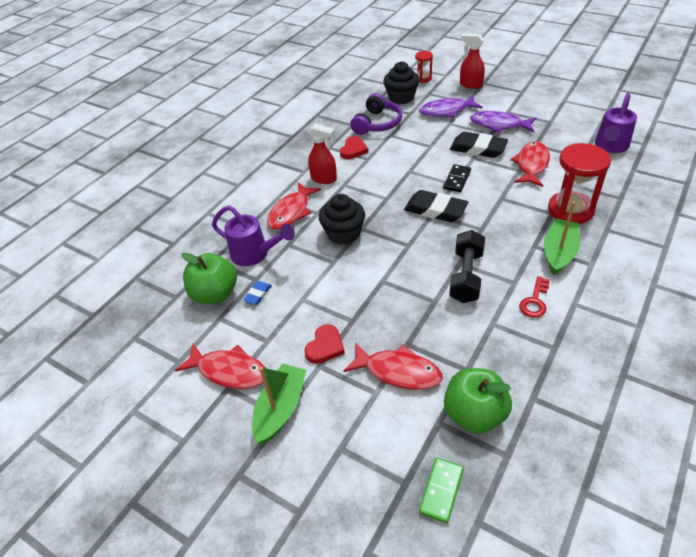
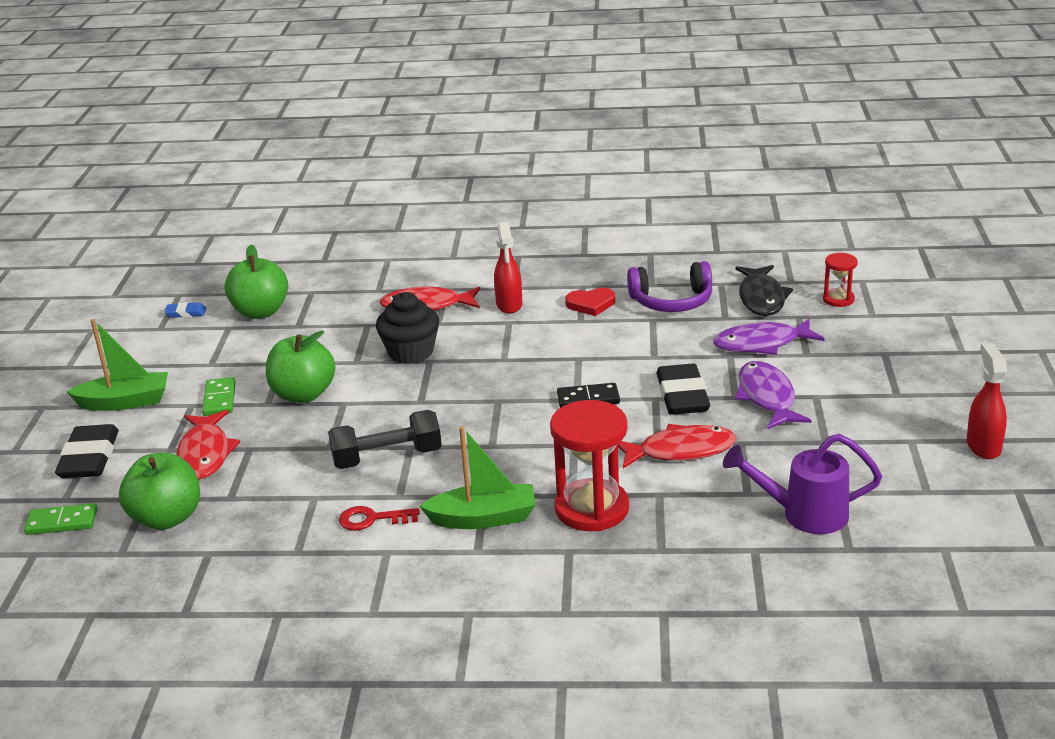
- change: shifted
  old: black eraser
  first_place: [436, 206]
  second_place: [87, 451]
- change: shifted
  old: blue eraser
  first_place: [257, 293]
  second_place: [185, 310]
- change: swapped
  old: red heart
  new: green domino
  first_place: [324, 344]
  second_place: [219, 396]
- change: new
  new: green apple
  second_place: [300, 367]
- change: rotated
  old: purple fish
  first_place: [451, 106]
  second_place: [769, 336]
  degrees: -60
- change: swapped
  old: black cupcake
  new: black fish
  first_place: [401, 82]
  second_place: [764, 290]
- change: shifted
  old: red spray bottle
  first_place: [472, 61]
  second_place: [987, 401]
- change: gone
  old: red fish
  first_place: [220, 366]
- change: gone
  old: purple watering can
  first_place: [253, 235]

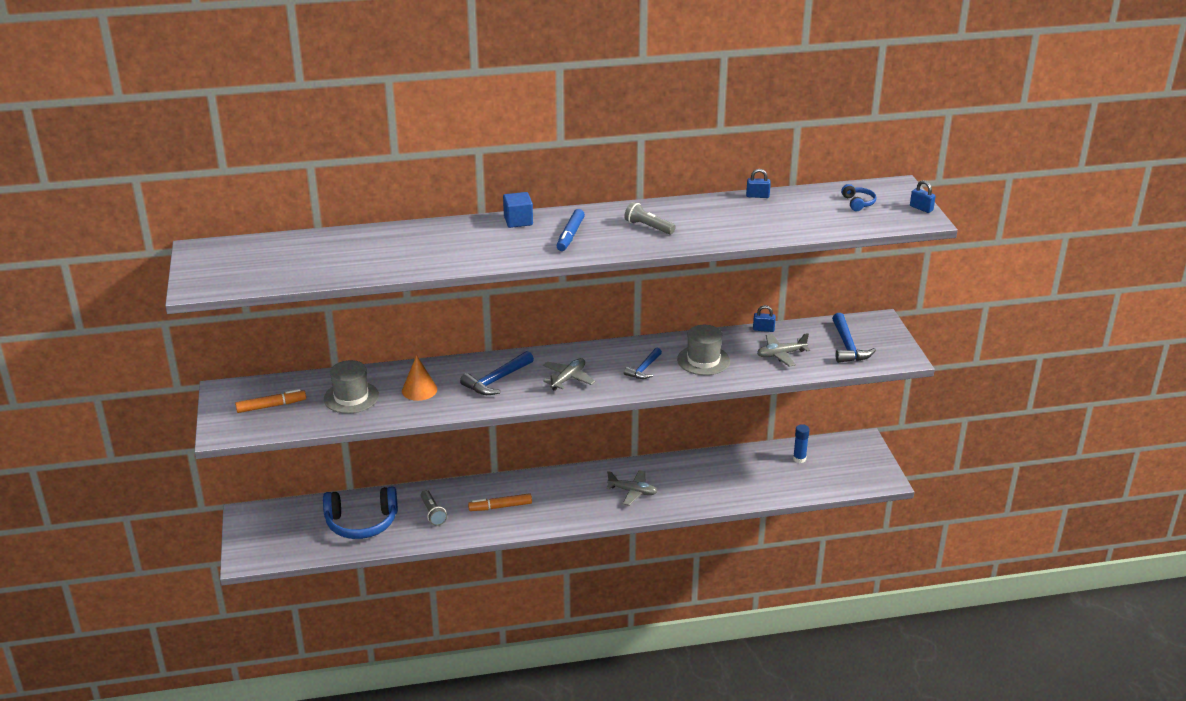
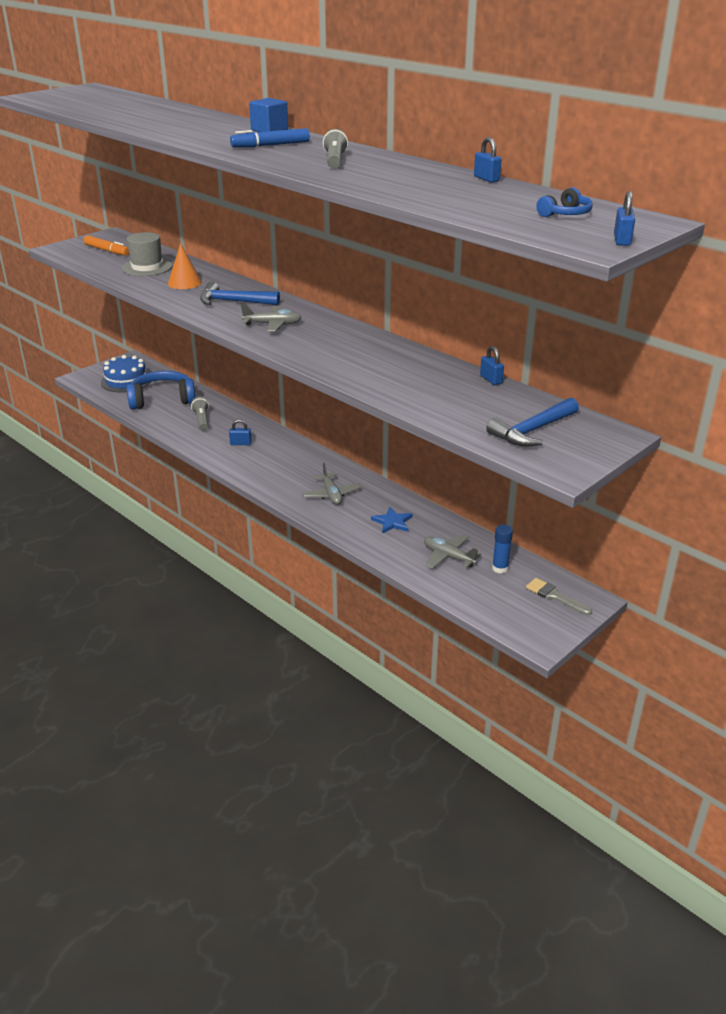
- change: new
  new: blue cake
  second_place: [125, 373]
- change: rotated
  old: blue headphones
  first_place: [360, 512]
  second_place: [161, 390]
  degrees: 120
- change: rotated
  old: grey flashlight
  first_place: [433, 508]
  second_place: [200, 413]
  degrees: 135
- change: swapped
  old: orange marker
  new: blue padlock
  first_place: [500, 502]
  second_place: [240, 432]
- change: new
  new: blue star
  second_place: [391, 520]
- change: shifted
  old: grey plane
  first_place: [783, 350]
  second_place: [452, 551]
- change: new
  new: grey brush
  second_place: [559, 596]
- change: gone
  old: blue hammer
  first_place: [643, 363]
- change: gone
  old: grey hat
  first_place: [703, 350]

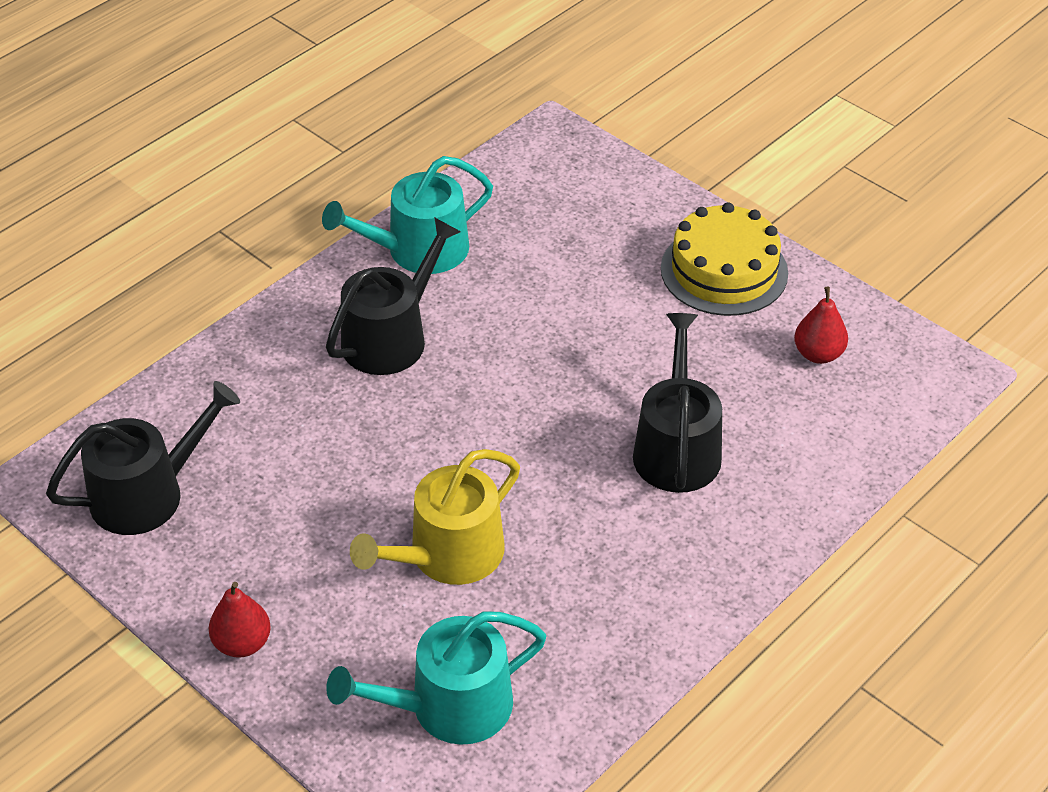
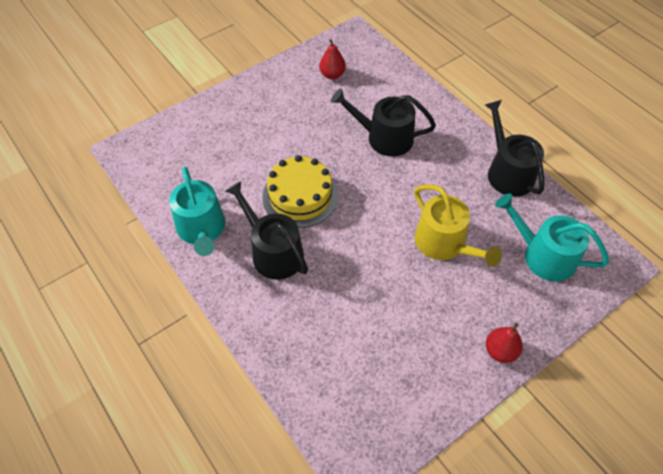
- change: shifted
  old: yellow cake
  first_place: [724, 259]
  second_place: [300, 191]
- change: shifted
  old: black watering can
  first_place: [143, 458]
  second_place: [514, 148]
- change: rotated
  old: turquoise watering can
  first_place: [436, 678]
  second_place: [552, 237]
  degrees: 135

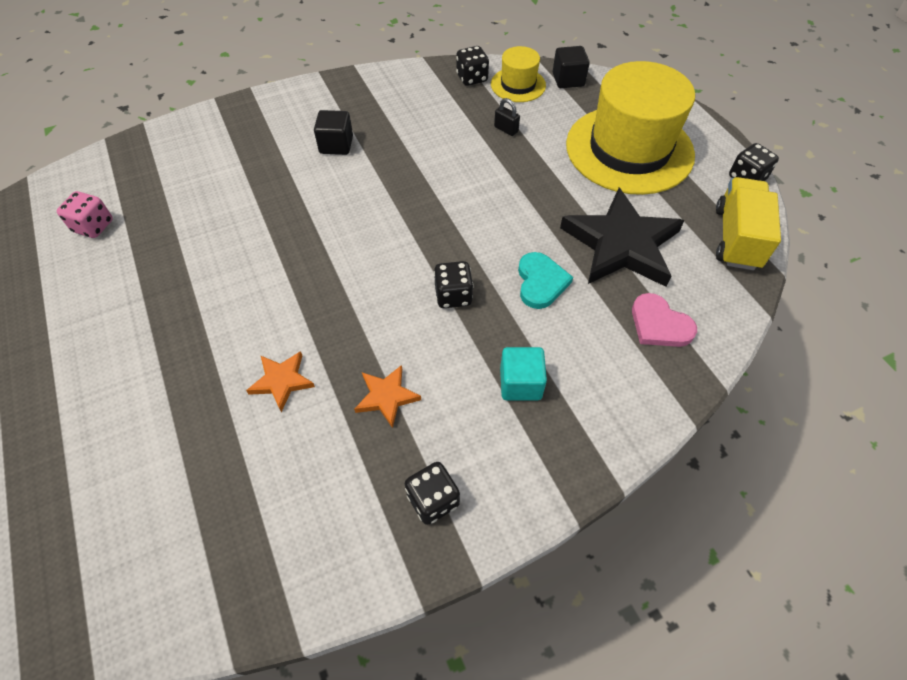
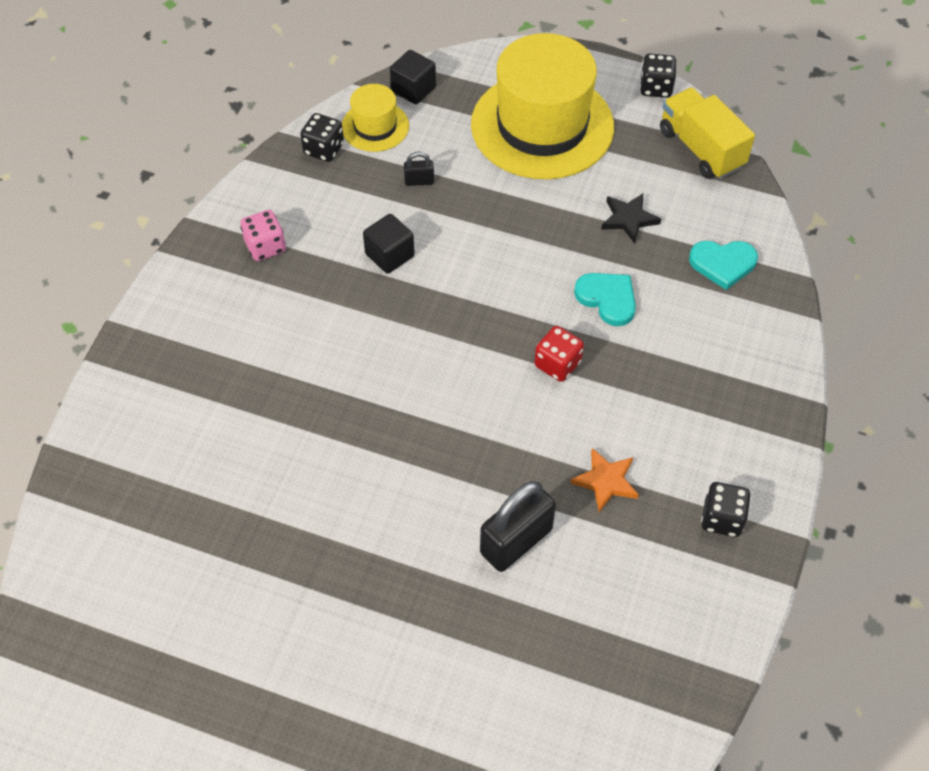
- change: shifted
  old: pink dice
  first_place: [85, 214]
  second_place: [263, 235]
- change: shifted
  old: black cube
  first_place: [333, 132]
  second_place: [389, 244]
- change: swapped
  old: orange star
  new: black padlock
  first_place: [280, 381]
  second_place: [518, 526]
- change: repainted
  old: black dice
  new: red dice
  first_place: [454, 284]
  second_place: [559, 354]
- change: scaled
  old: black star
  first_place: [622, 237]
  second_place: [631, 218]
  factor: 0.47
- change: repainted
  old: pink heart
  new: turquoise heart
  first_place: [664, 320]
  second_place: [723, 265]
- change: gone
  old: turquoise cube
  first_place: [523, 373]

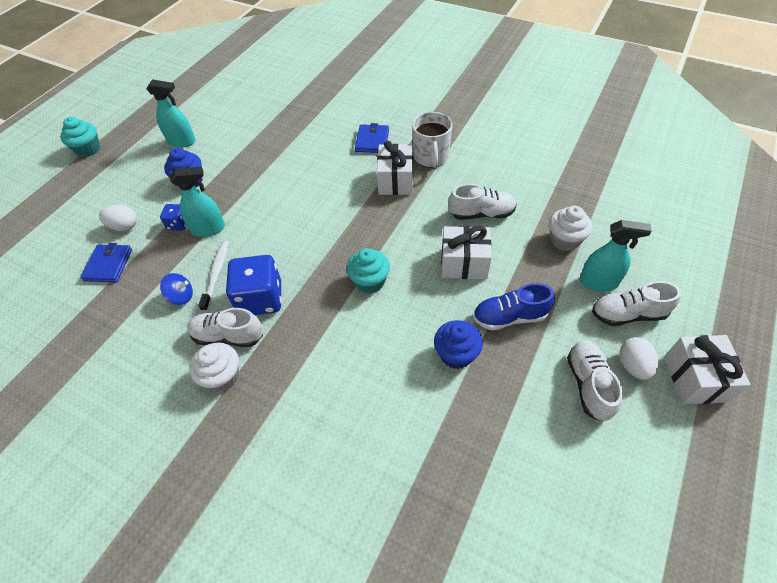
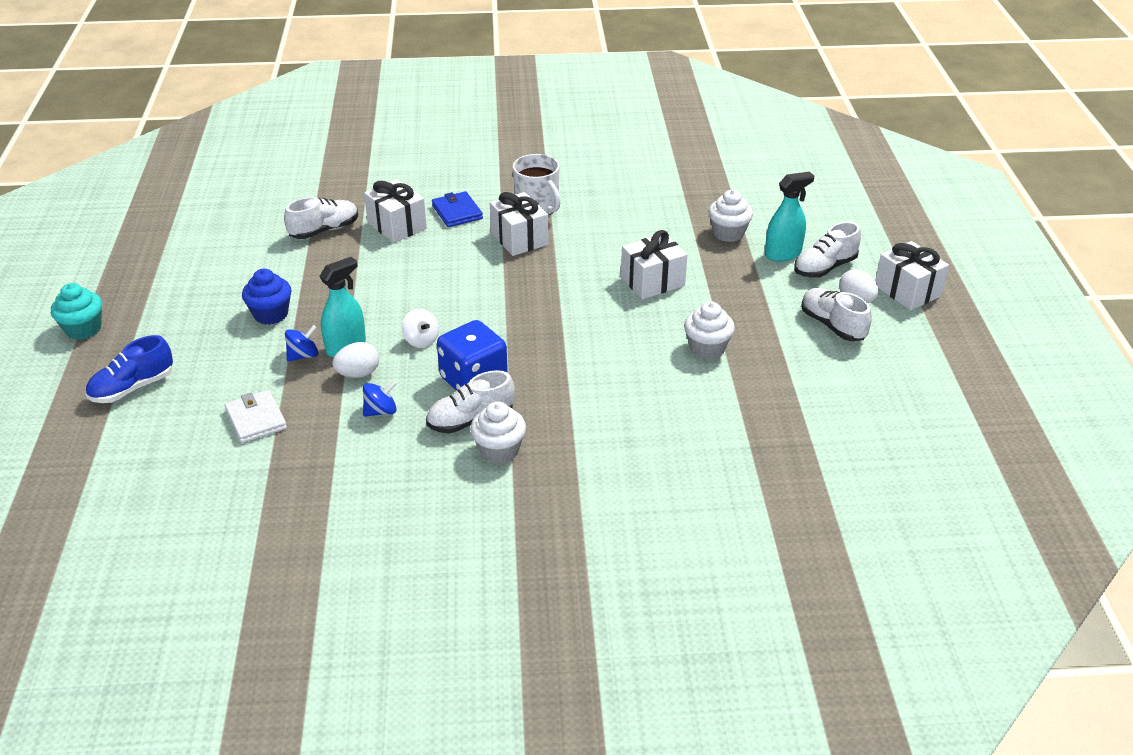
- change: shifted
  old: blue shoe
  first_place: [514, 306]
  second_place: [129, 369]
- change: repainted
  old: blue wallet
  new: white wallet
  first_place: [106, 262]
  second_place: [255, 416]
- change: shifted
  old: white shoe
  first_place: [483, 202]
  second_place: [321, 218]
- change: swapped
  old: blue dice
  new: blue spinning top
  first_place: [173, 217]
  second_place: [301, 343]
- change: shifted
  old: white egg
  first_place: [118, 217]
  second_place: [355, 360]
- change: new
  new: white gift
  second_place: [395, 211]
- change: new
  new: white spinning top
  second_place: [420, 328]
- change: repainted
  old: blue cupcake
  new: white cupcake
  first_place: [458, 344]
  second_place: [709, 330]
- change: gone
  old: turquoise spray bottle
  first_place: [171, 113]
- change: gone
  old: white toothbrush
  first_place: [213, 276]
- change: gone
  old: turquoise cupcake
  first_place: [368, 271]

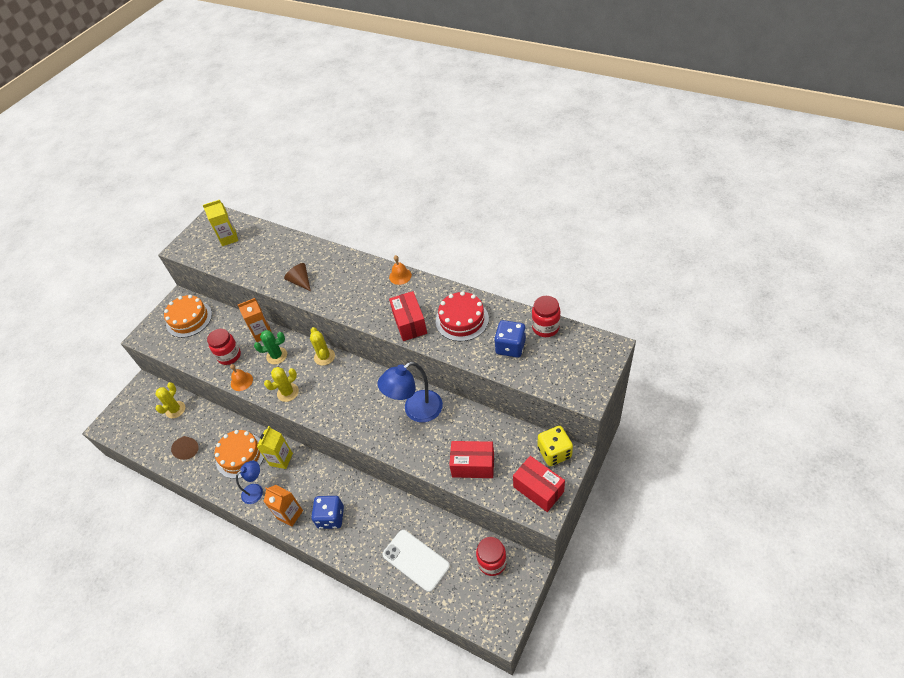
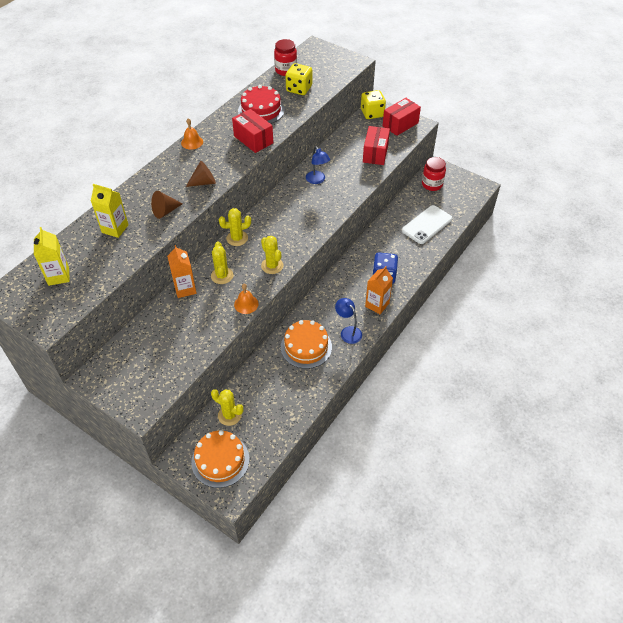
- change: shifted
  old: yellow carton
  first_place: [275, 447]
  second_place: [110, 211]
- change: shifted
  old: brown cone
  first_place: [185, 448]
  second_place: [201, 174]
- change: shifted
  old: orange cake
  first_place: [188, 316]
  second_place: [220, 459]
- change: repainted
  old: green cactus
  new: yellow cactus
  first_place: [270, 347]
  second_place: [222, 263]
- change: rotated
  old: red box
  first_place: [408, 316]
  second_place: [252, 131]
  degrees: 60
- change: repainted
  old: blue dice
  new: yellow dice
  first_place: [510, 338]
  second_place: [298, 79]
- change: scaled
  old: blue lamp
  first_place: [410, 391]
  second_place: [318, 165]
  factor: 0.59
- change: gone
  old: red jar
  first_place: [224, 347]

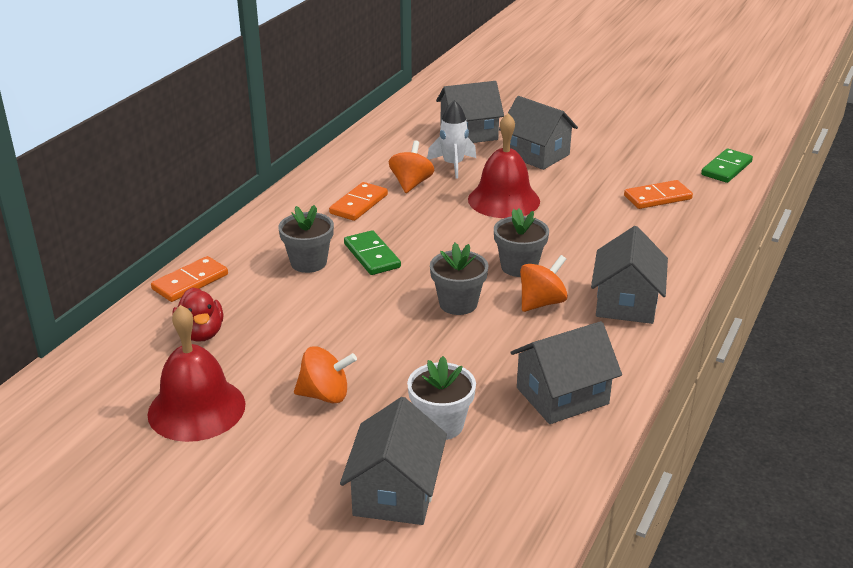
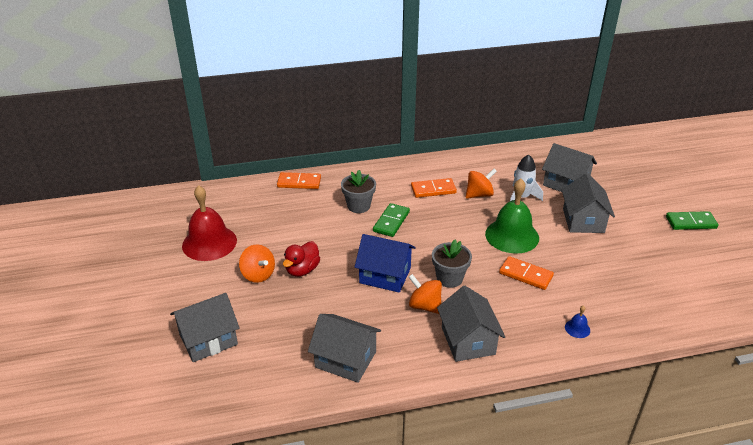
- change: shifted
  old: red duck
  first_place: [198, 314]
  second_place: [301, 259]
- change: swapped
  old: grey flower pot
  new: blue house
  first_place: [459, 279]
  second_place: [385, 263]
- change: rotated
  old: orange spinning top
  first_place: [544, 283]
  second_place: [425, 294]
  degrees: -150
- change: rotated
  old: grey house
  first_place: [629, 275]
  second_place: [471, 324]
  degrees: -75
- change: repainted
  old: red bell
  new: green bell
  first_place: [504, 165]
  second_place: [512, 216]
- change: shifted
  old: orange domino
  first_place: [658, 194]
  second_place: [526, 273]
- change: new
  new: blue bell
  second_place: [577, 321]
- change: shifted
  old: green domino
  first_place: [727, 165]
  second_place: [692, 220]
- change: gone
  old: white flower pot
  first_place: [441, 398]

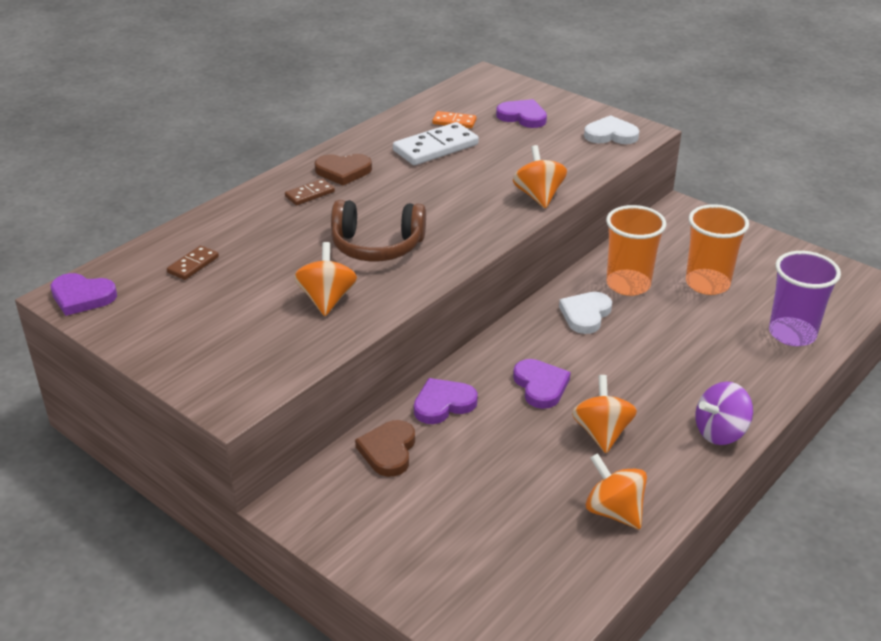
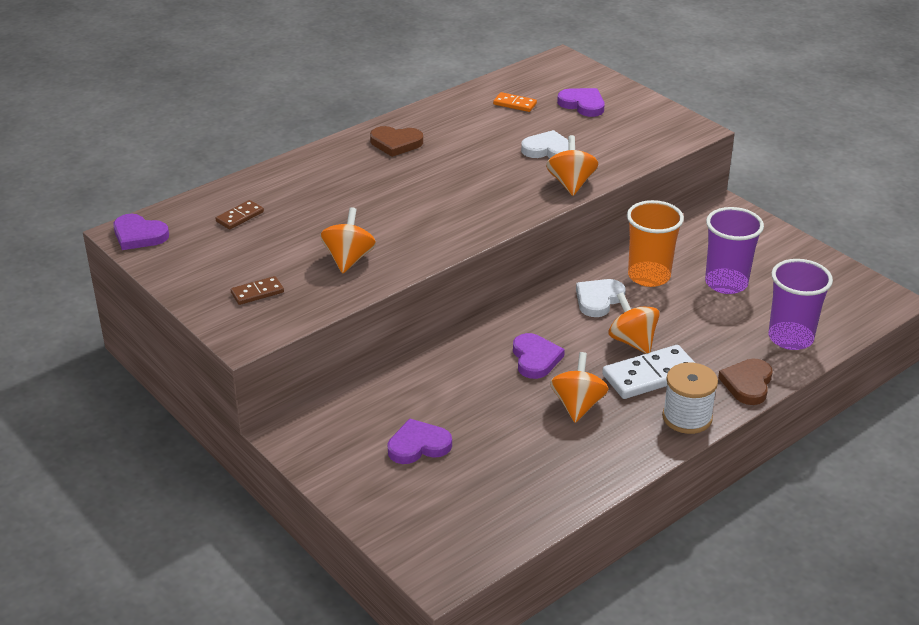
- change: shifted
  old: brown domino
  first_place: [310, 192]
  second_place: [257, 290]
- change: shifted
  old: purple heart
  first_place: [446, 401]
  second_place: [419, 441]
- change: shifted
  old: white heart
  first_place: [611, 129]
  second_place: [545, 144]
- change: shifted
  old: white domino
  first_place: [436, 143]
  second_place: [648, 372]
- change: shifted
  old: orange spinning top
  first_place: [616, 491]
  second_place: [634, 323]
- change: swapped
  old: purple spinning top
  new: white spool
  first_place: [724, 413]
  second_place: [690, 398]
- change: repainted
  old: orange cup
  new: purple cup
  first_place: [717, 249]
  second_place: [734, 250]
- change: shifted
  old: brown heart
  first_place: [385, 448]
  second_place: [745, 381]
- change: gone
  old: brown headphones
  first_place: [378, 231]

